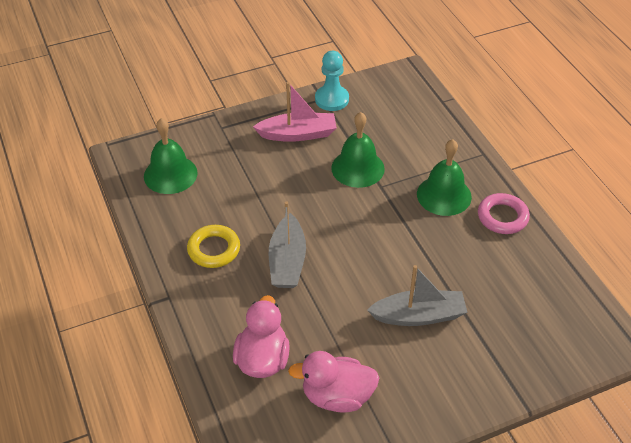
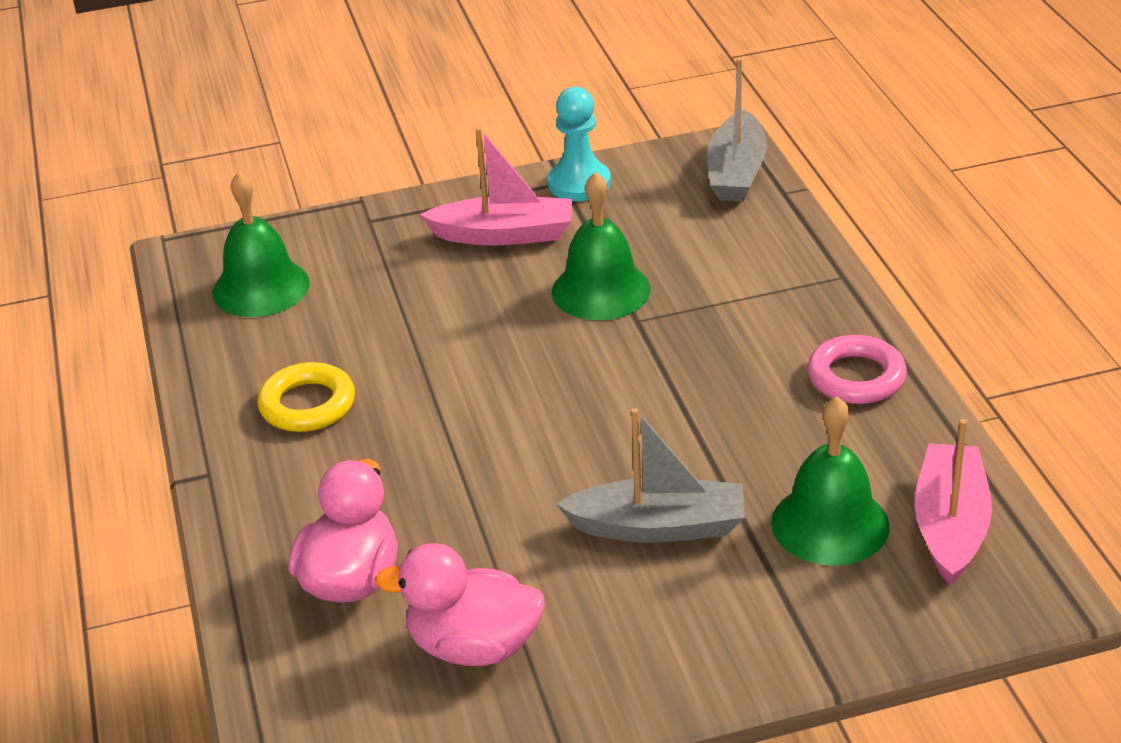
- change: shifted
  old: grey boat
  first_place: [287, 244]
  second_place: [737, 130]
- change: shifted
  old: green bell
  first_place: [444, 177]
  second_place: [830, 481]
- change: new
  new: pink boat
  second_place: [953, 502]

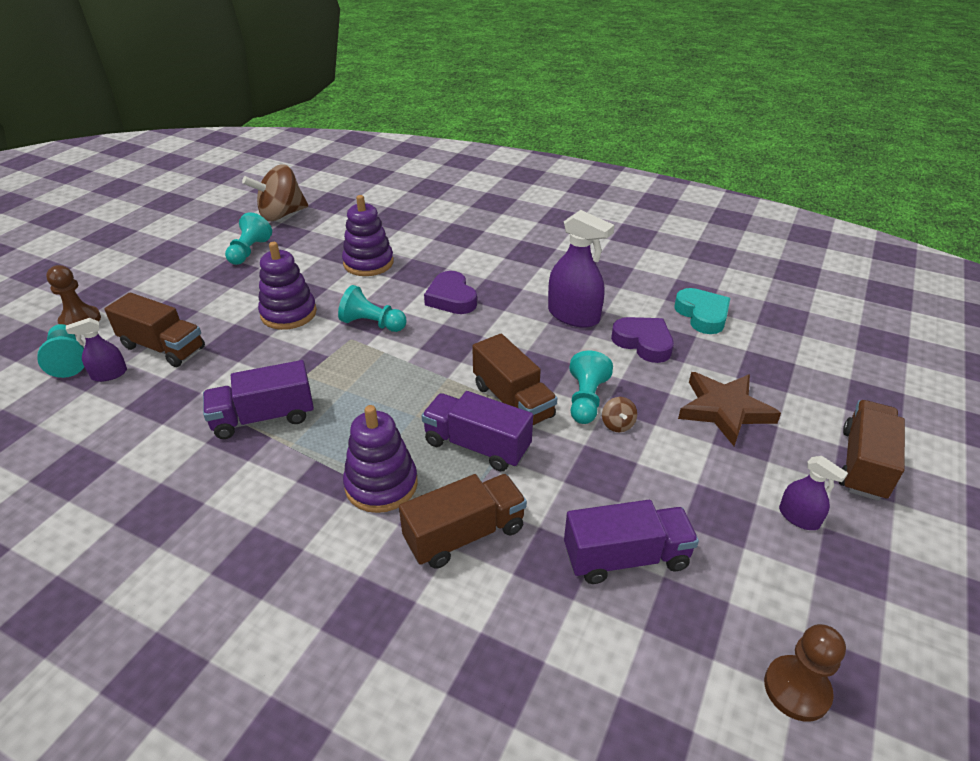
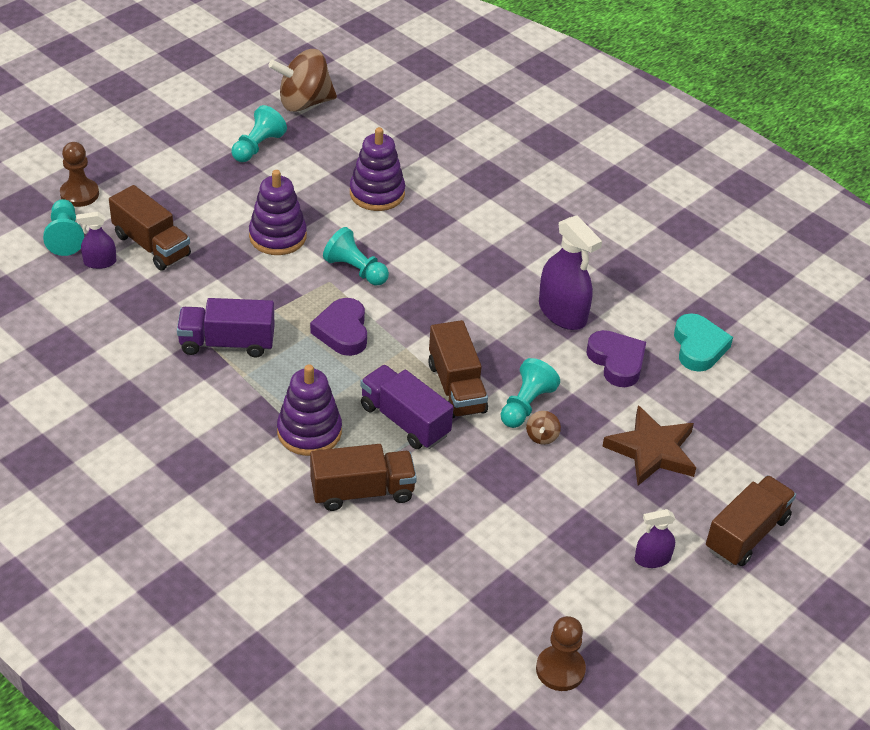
- change: shifted
  old: purple heart
  first_place: [450, 292]
  second_place: [338, 327]
- change: rotated
  old: purple spray bottle
  first_place: [813, 493]
  second_place: [655, 538]
  degrees: 105
- change: gone
  old: purple truck
  first_place: [631, 542]

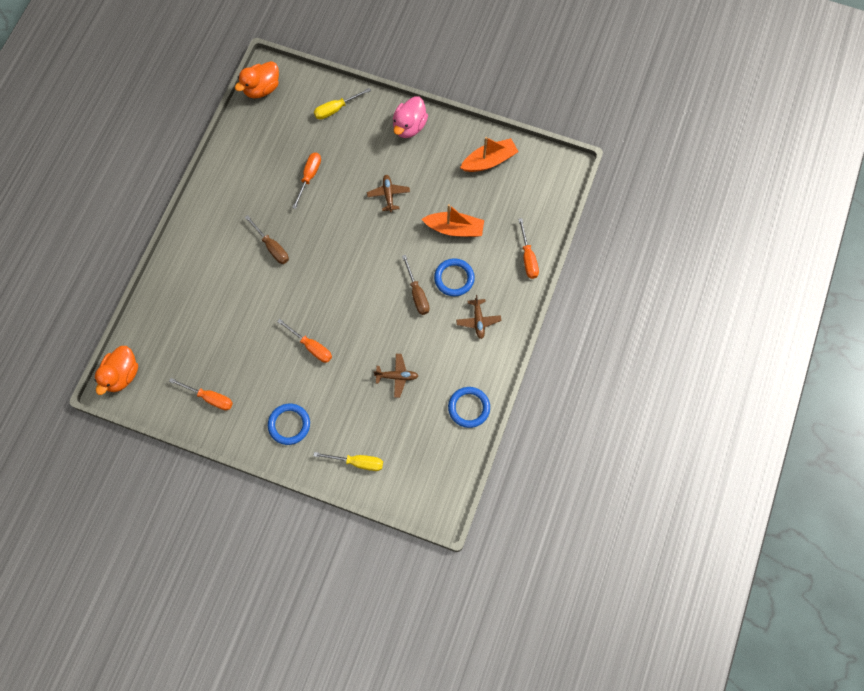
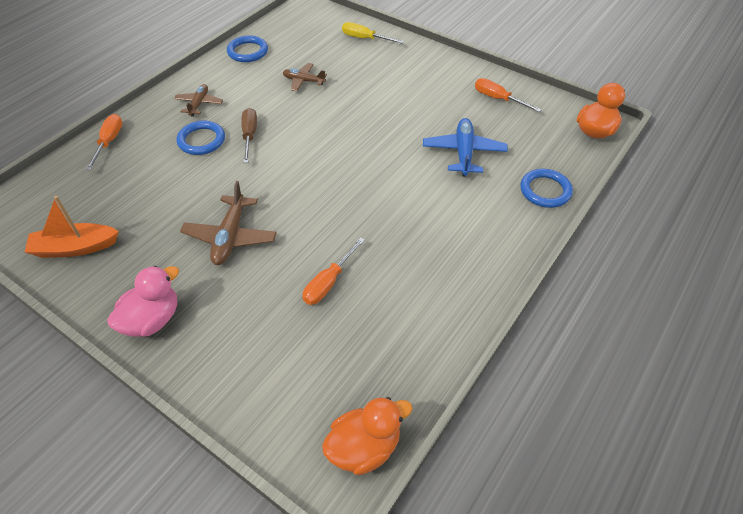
- change: scaled
  old: brown plane
  first_place: [388, 193]
  second_place: [228, 223]
  factor: 1.58
- change: new
  new: blue plane
  second_place: [465, 147]
- change: shifted
  old: blue ring
  first_place: [289, 424]
  second_place: [546, 188]
- change: gone
  old: brown screwdriver
  first_place: [267, 239]
- change: gone
  old: orange screwdriver
  first_place: [304, 341]
- change: gone
  old: yellow screwdriver
  first_place: [342, 104]
- change: gone
  old: orange boat
  first_place: [453, 220]

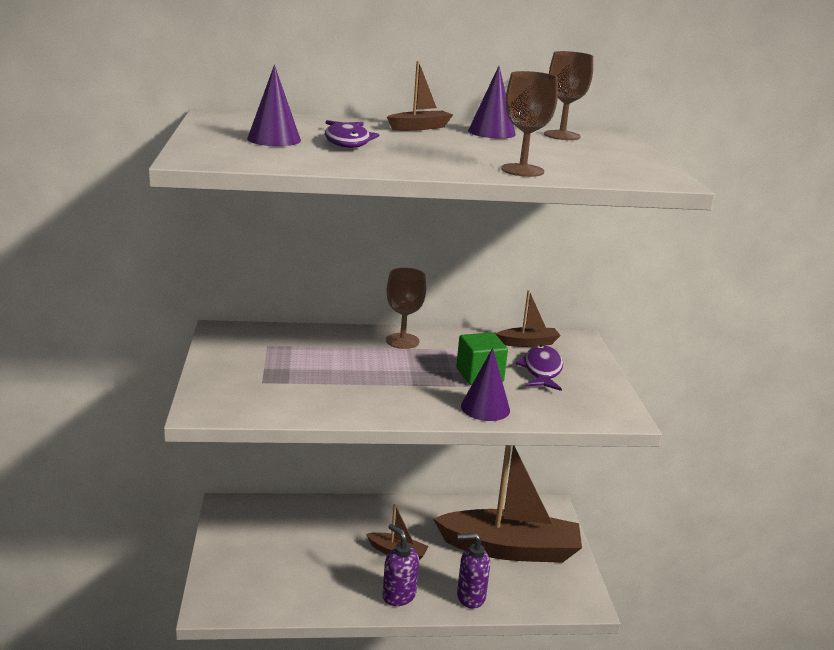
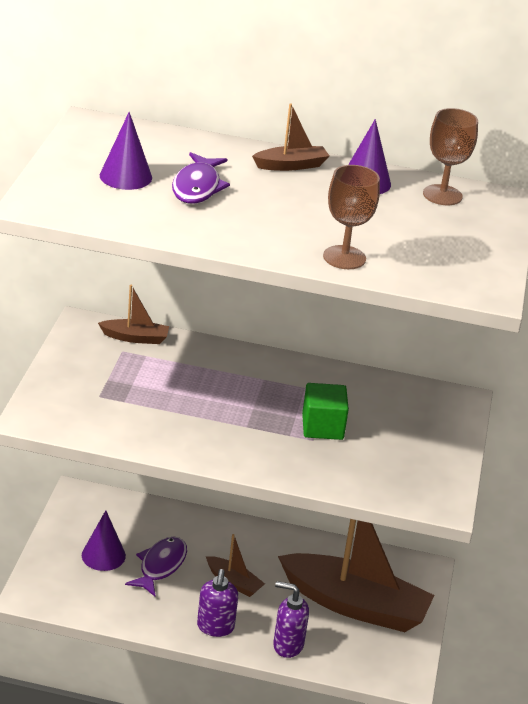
- change: shifted
  old: purple cone
  first_place: [485, 384]
  second_place: [104, 540]
- change: shifted
  old: brown boat
  first_place: [528, 318]
  second_place: [133, 314]
- change: shifted
  old: purple fish
  first_place: [539, 368]
  second_place: [156, 566]
- change: rotated
  old: purple soap dispenser
  first_place: [401, 565]
  second_place: [217, 603]
  degrees: -150
- change: gone
  old: brown goblet
  first_place: [406, 308]

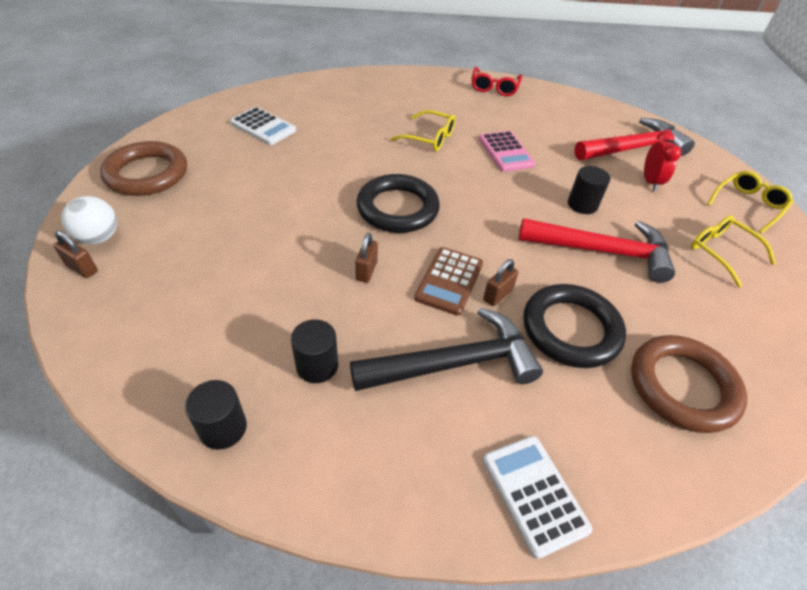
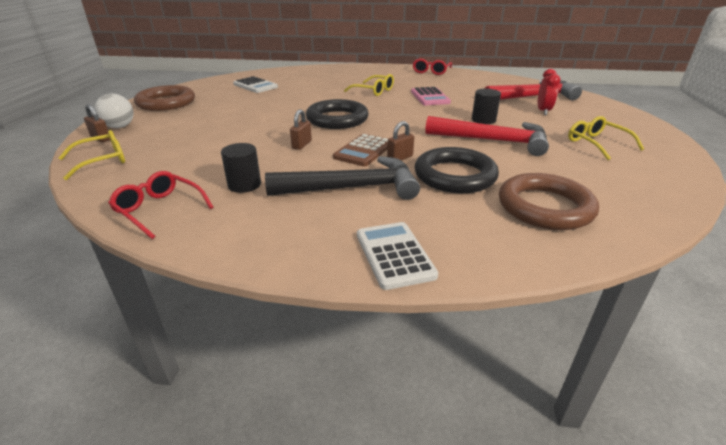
- change: shifted
  old: yellow glasses
  first_place: [750, 202]
  second_place: [92, 155]
- change: swapped
  old: black cylinder
  new: red glasses
  first_place: [216, 415]
  second_place: [160, 205]

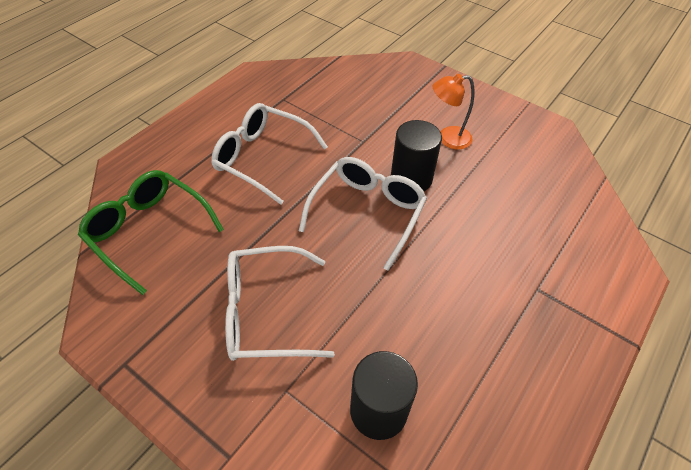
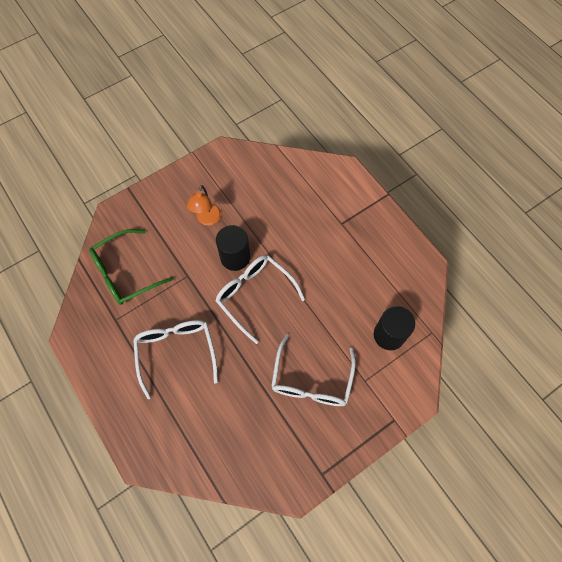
- change: shifted
  old: green glasses
  first_place: [151, 232]
  second_place: [131, 267]
- change: rotated
  old: white glasses
  first_place: [269, 154]
  second_place: [175, 360]
  degrees: 120

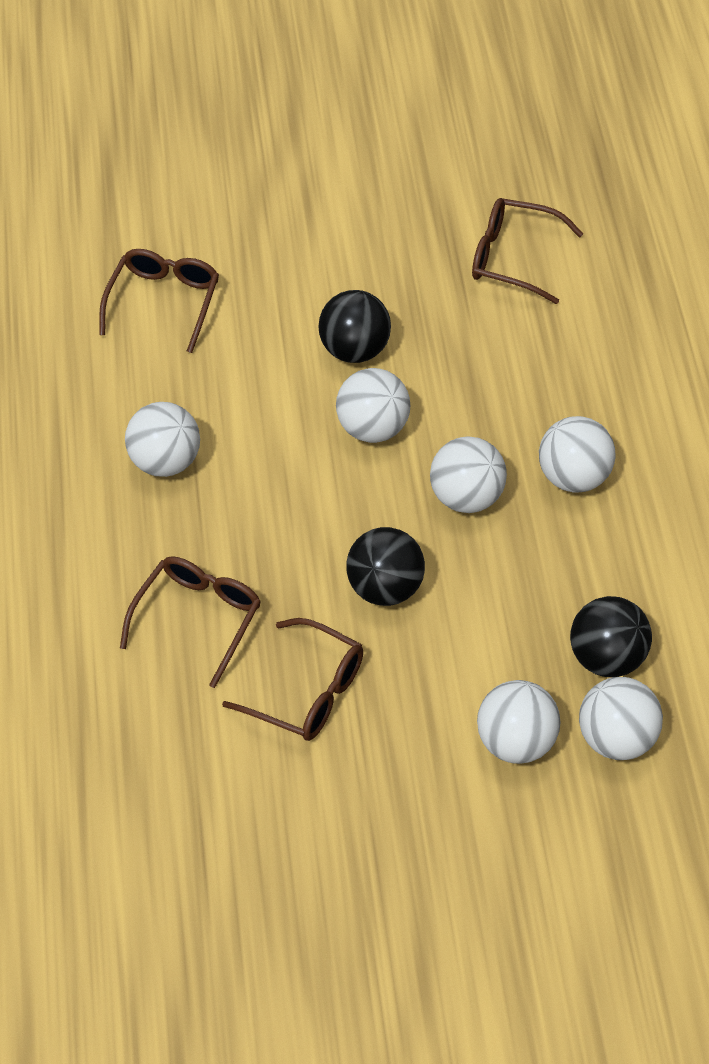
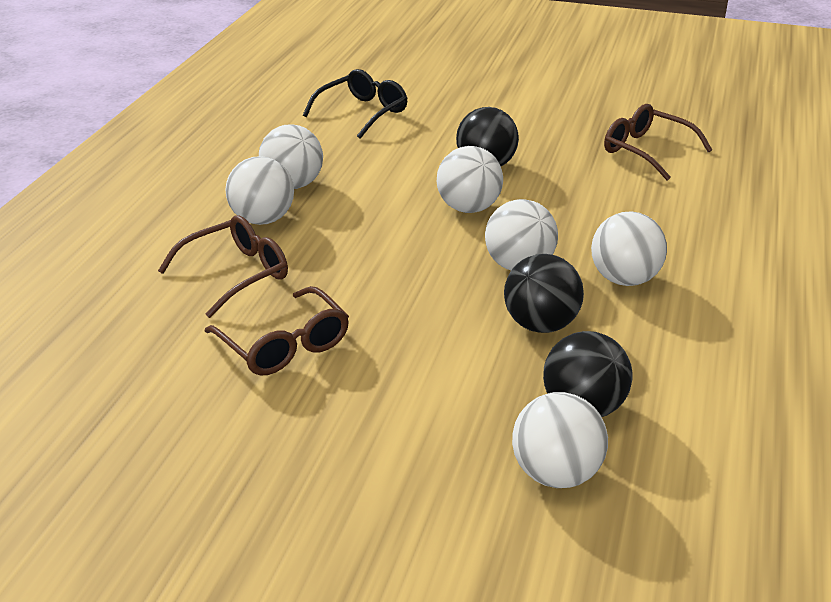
- change: shifted
  old: white ball
  first_place: [519, 722]
  second_place: [259, 190]
- change: repainted
  old: brown glasses
  new: black glasses
  first_place: [159, 301]
  second_place: [355, 104]
- change: shifted
  old: black ball
  first_place: [385, 566]
  second_place: [544, 293]

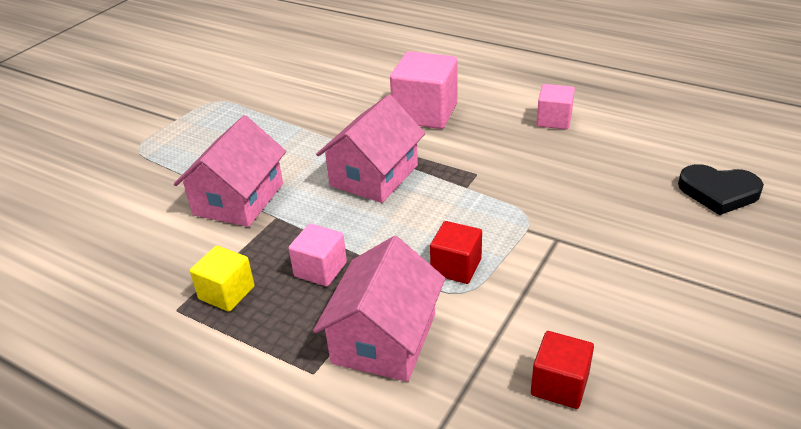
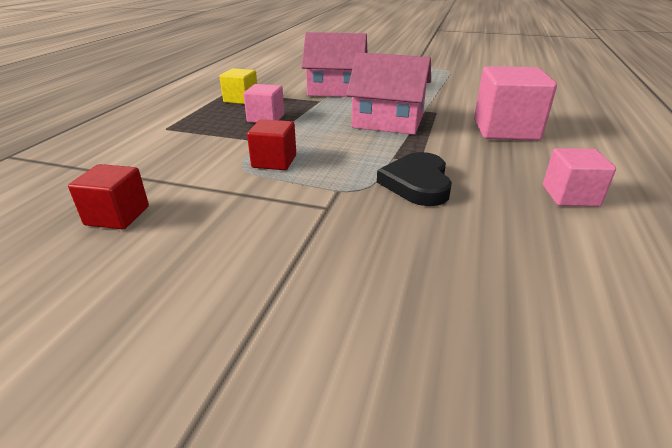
- change: shifted
  old: black heart
  first_place: [721, 189]
  second_place: [414, 179]
- change: gone
  old: pink house
  first_place: [379, 309]

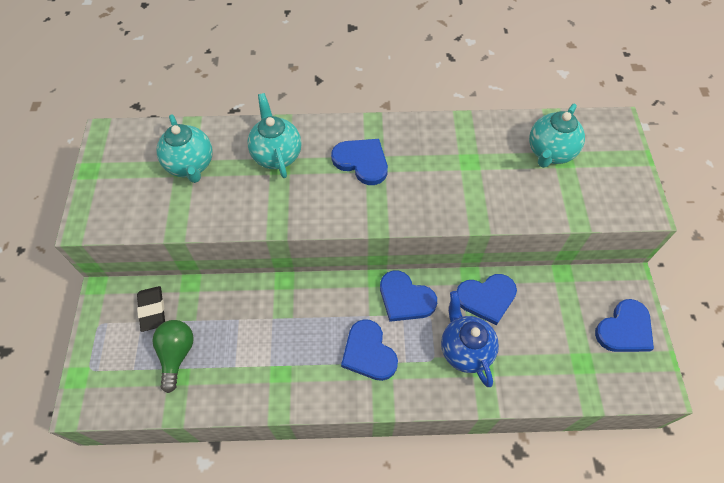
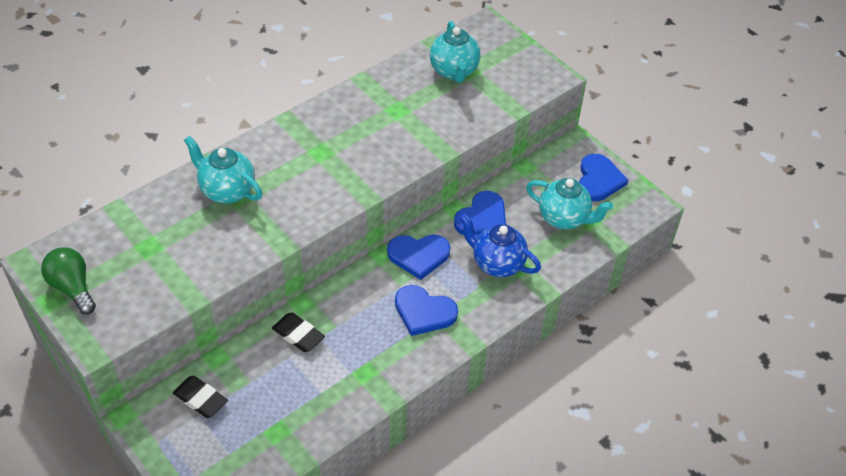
- change: shifted
  old: green light bulb
  first_place: [172, 356]
  second_place: [68, 280]
- change: new
  new: black eraser
  second_place: [298, 332]
- change: shifted
  old: turquoise teapot
  first_place: [184, 148]
  second_place: [569, 203]
- change: gone
  old: blue heart
  first_place: [359, 162]

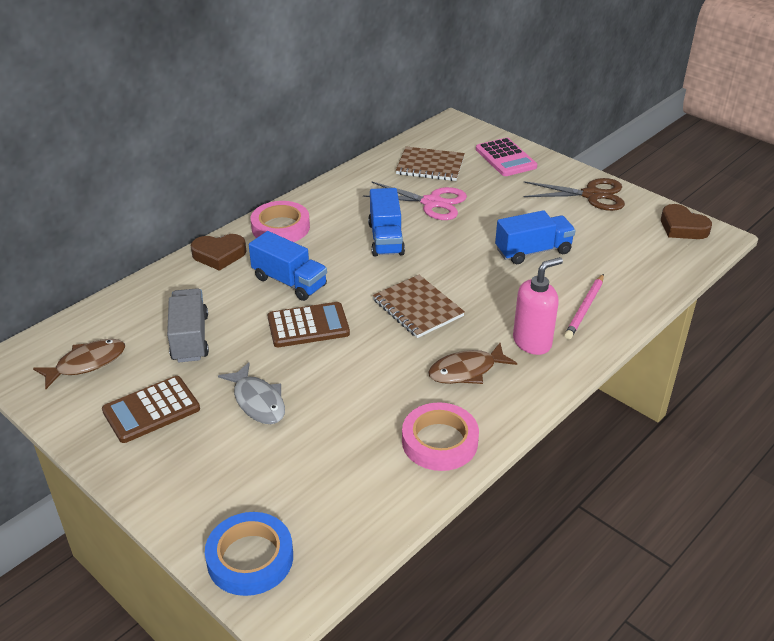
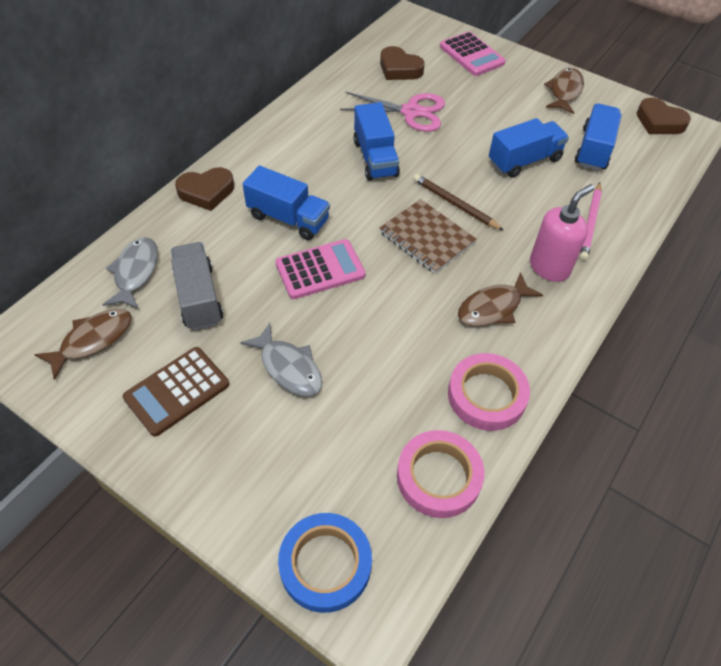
- change: new
  new: grey fish
  second_place: [130, 273]
- change: repainted
  old: brown calculator
  new: pink calculator
  first_place: [309, 324]
  second_place: [320, 269]
- change: swapped
  old: brown notebook
  new: brown heart
  first_place: [430, 163]
  second_place: [402, 63]
- change: shifted
  old: pink tape
  first_place: [280, 221]
  second_place: [440, 474]
- change: new
  new: brown pencil
  second_place: [458, 202]
- change: swapped
  old: brown scissors
  new: brown fish
  first_place: [574, 194]
  second_place: [564, 91]
- change: new
  new: blue truck
  second_place: [598, 136]

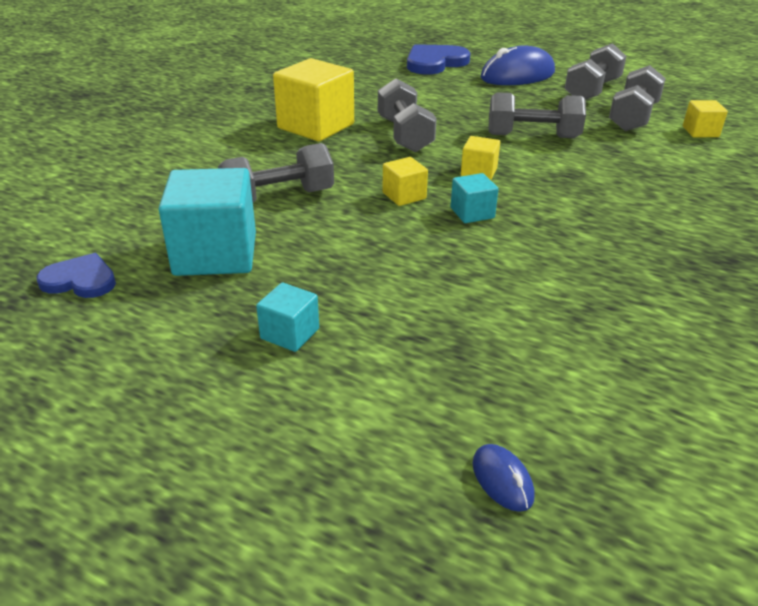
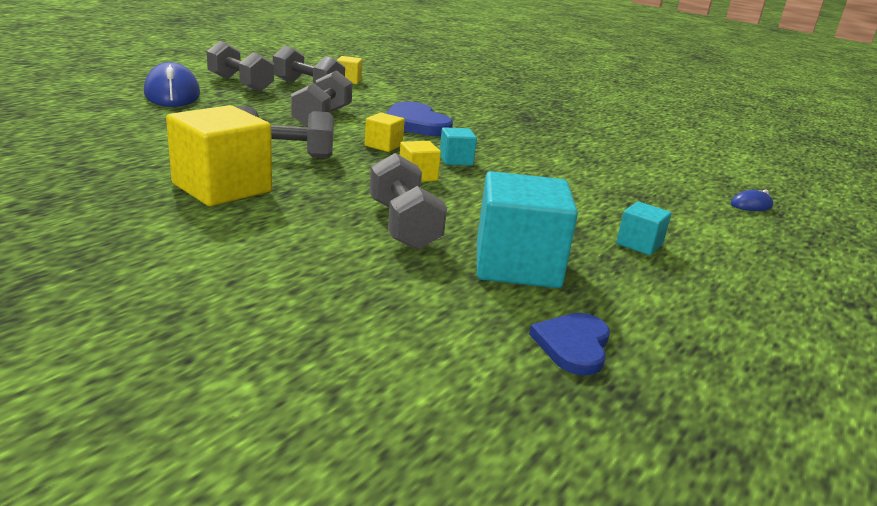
- change: shifted
  old: blue heart
  first_place: [439, 59]
  second_place: [419, 119]

